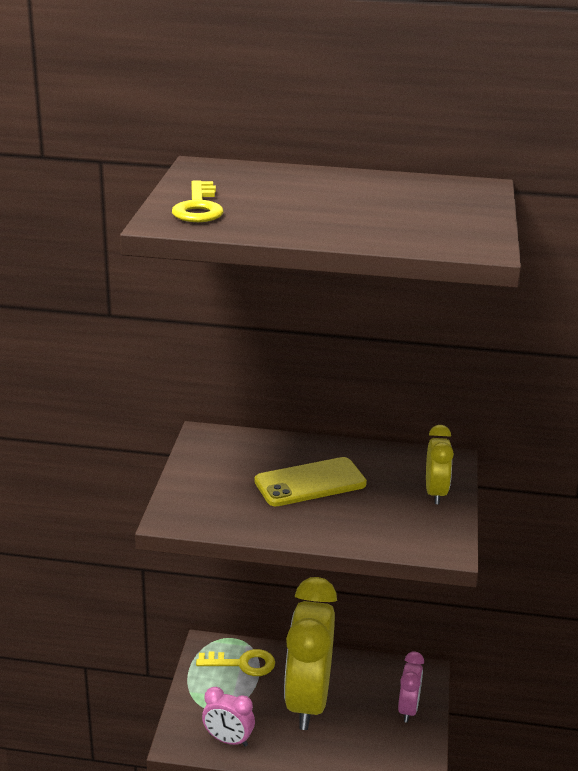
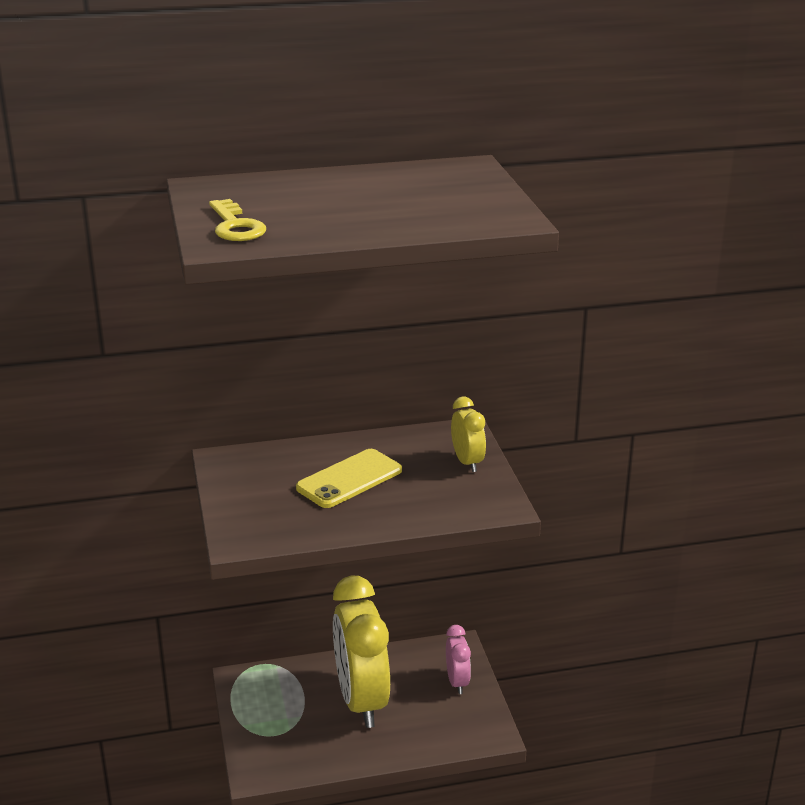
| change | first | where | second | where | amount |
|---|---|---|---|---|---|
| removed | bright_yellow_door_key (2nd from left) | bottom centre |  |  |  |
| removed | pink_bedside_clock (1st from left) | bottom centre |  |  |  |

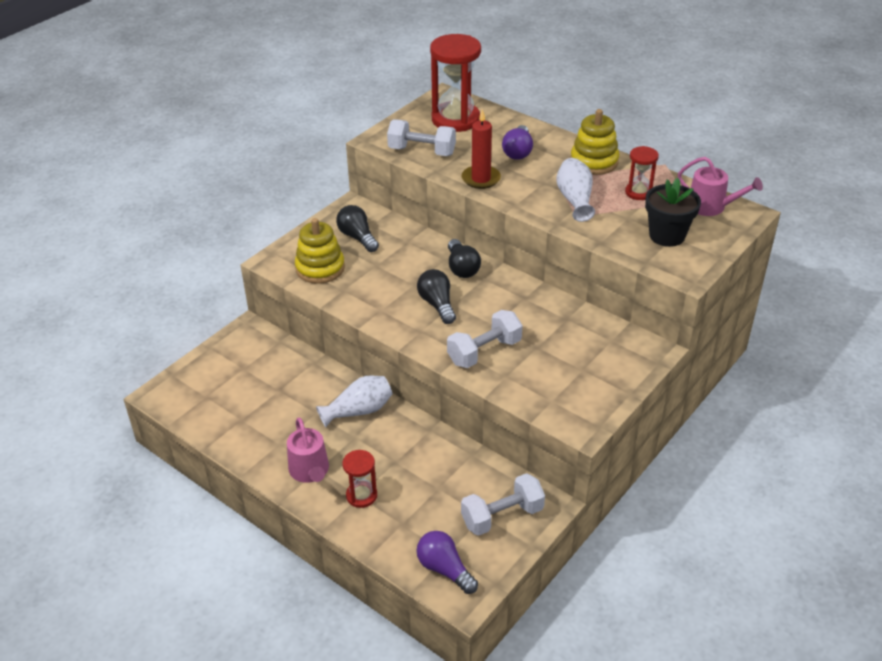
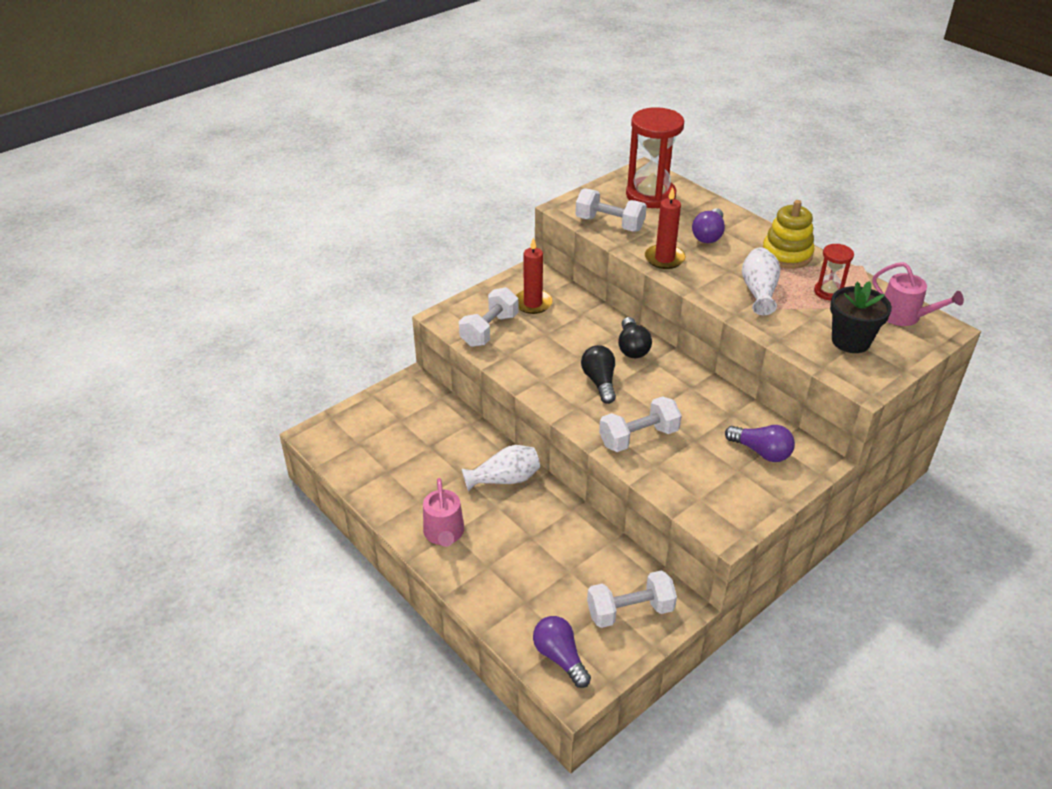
| change | first | where | second | where | amount |
|---|---|---|---|---|---|
| removed | crimson_hourglass (1st from left) | bottom centre |  |  |  |
| added |  |  | royal_purple_light_bulb (3rd from left) | middle right |  |
| replaced | bright_yellow_stacking_rings (1st from left) | centre | pure_white_dumbbell (1st from left) | centre |  |
| replaced | ebony_light_bulb (1st from left) | centre | crimson_wax_candle (1st from left) | centre |  |

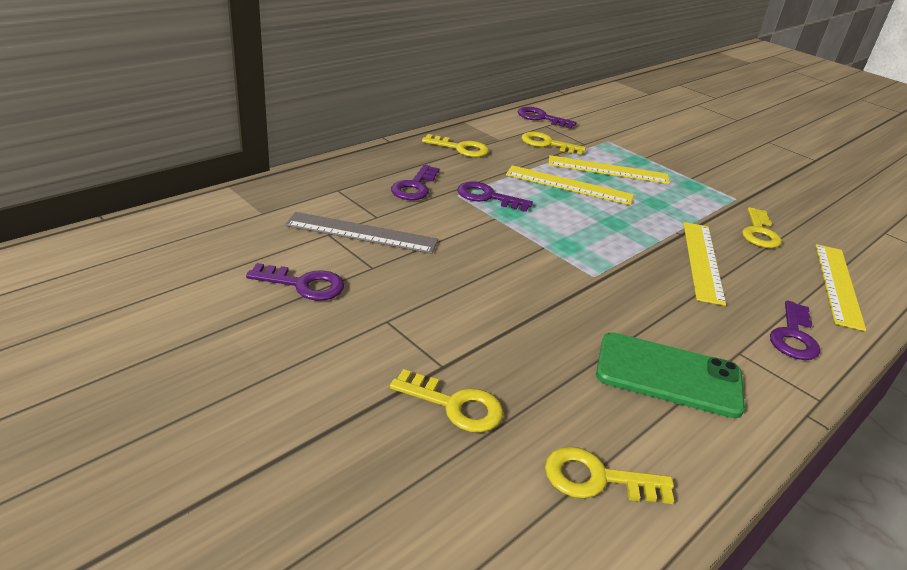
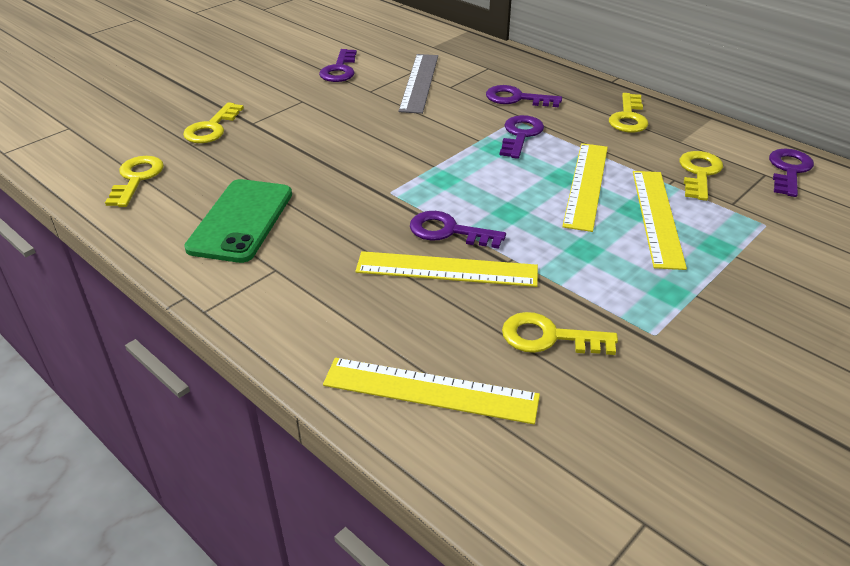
| change | first | where | second | where | amount |
|---|---|---|---|---|---|
| moved | royal_purple_door_key (5th from left in the first image) | middle right | royal_purple_door_key (2nd from left) | centre |  |

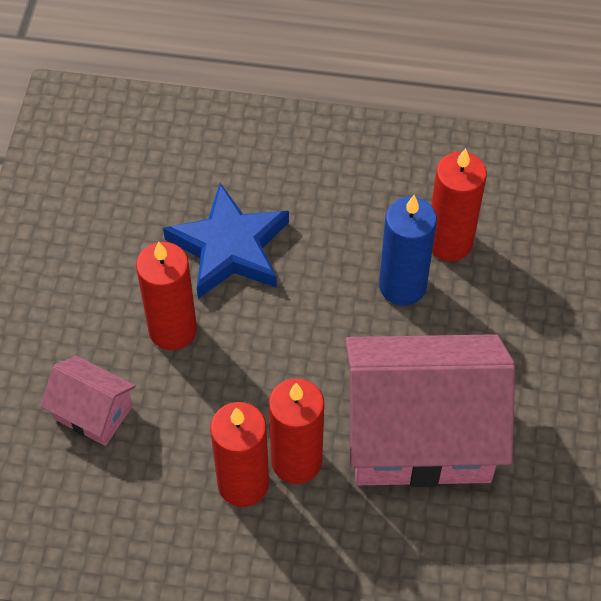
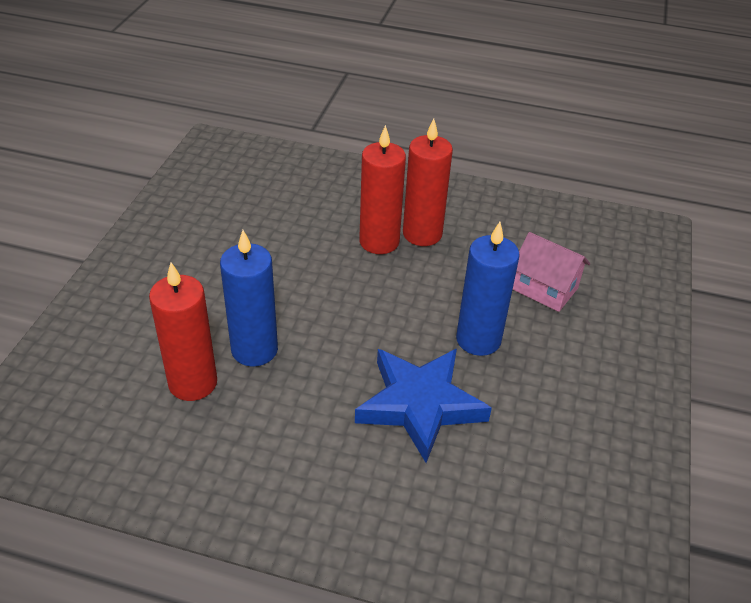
| change | first | where | second | where | amount |
|---|---|---|---|---|---|
| removed | pink_house (2nd from left) | bottom right |  |  |  |
| recoloured | crimson_wax_candle (1st from left) | middle left | royal_blue_wax_candle (2nd from left) | centre |  |

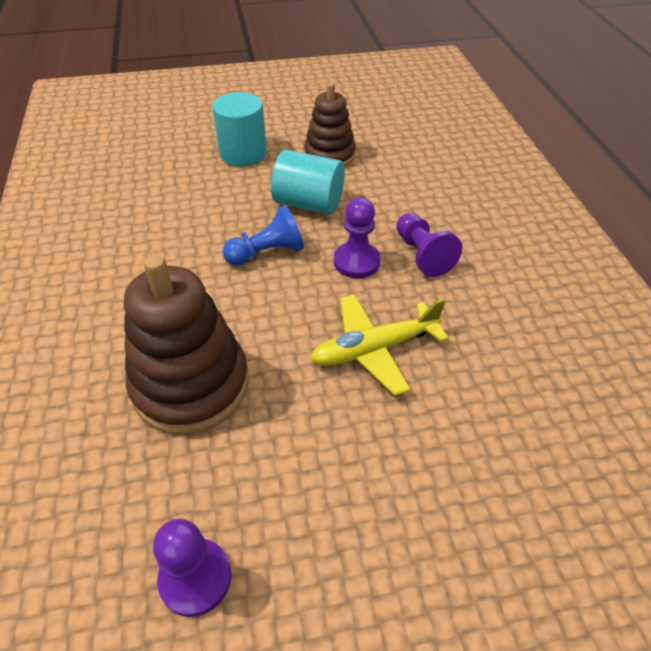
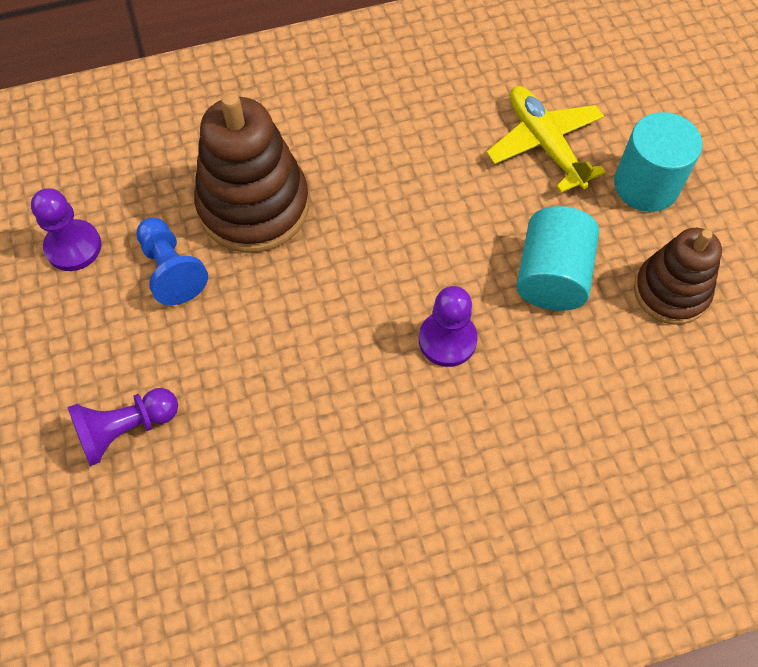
| change | first | where | second | where | amount |
|---|---|---|---|---|---|
| moved | royal_blue_pawn | centre |  | middle left |  |
| moved | bright_yellow_aeroplane | centre |  | top right |  |
| moved | royal_purple_pawn (3rd from left in the first image) | centre | royal_purple_pawn (2nd from left) | middle left |  |

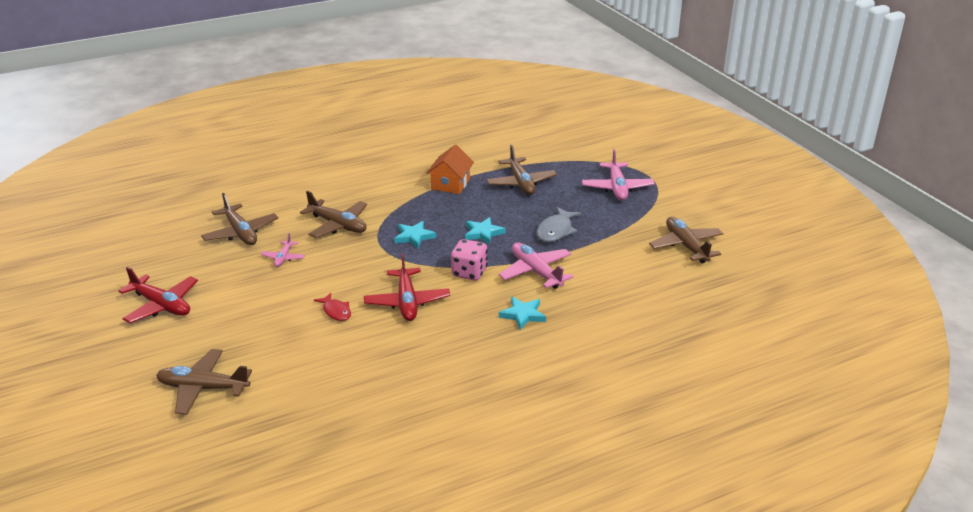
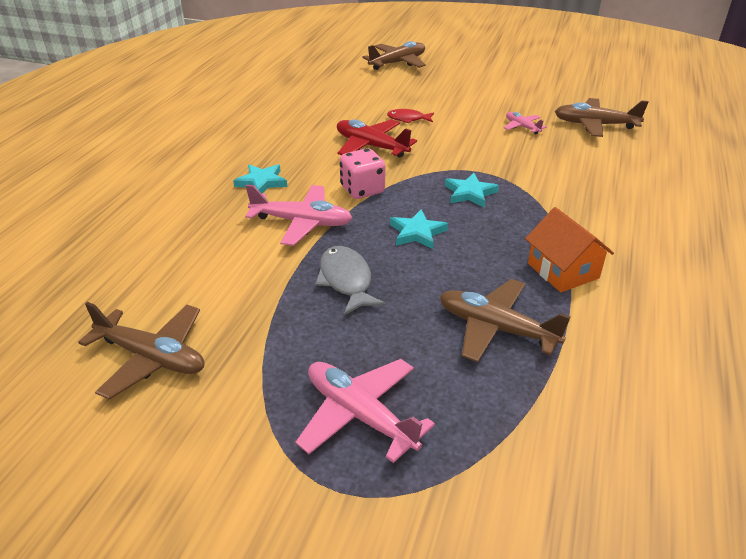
| change | first | where | second | where | amount |
|---|---|---|---|---|---|
| removed | crimson_aeroplane (1st from left) | middle left |  |  |  |
| removed | dark_brown_aeroplane (3rd from left) | centre |  |  |  |

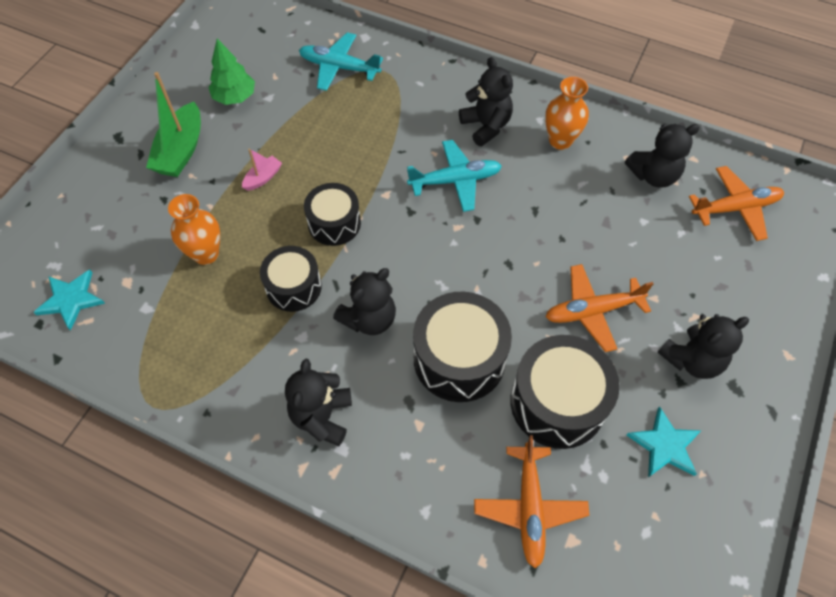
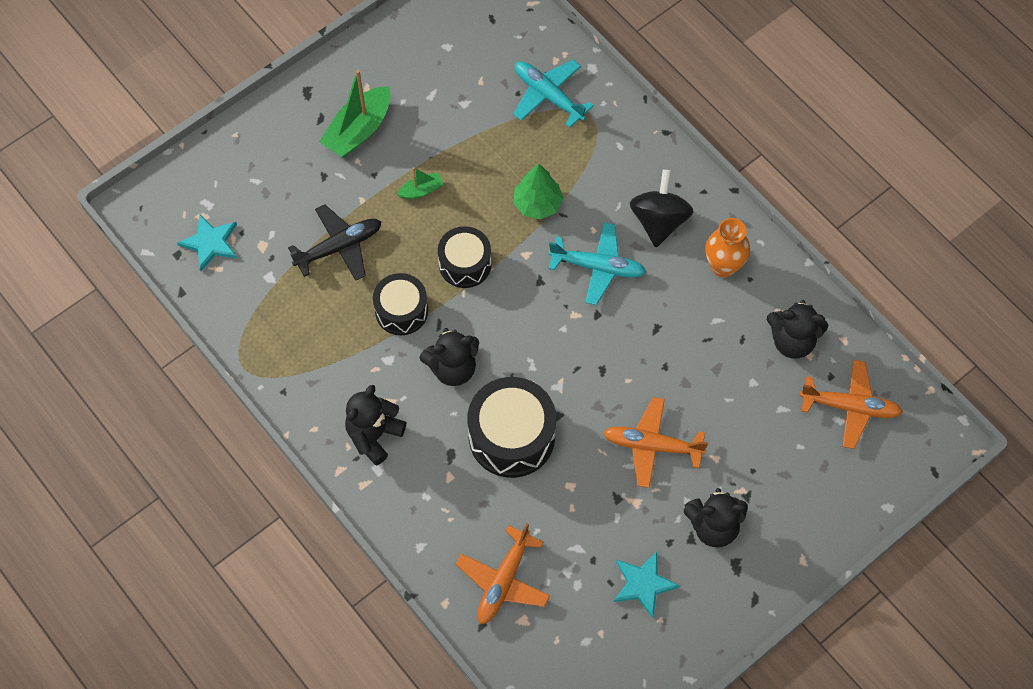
| change | first | where | second | where | amount |
|---|---|---|---|---|---|
| removed | ebony_snare_drum (4th from left) | middle right |  |  |  |
| moved | emerald_fir_tree | top left |  | top centre |  |
| replaced | bright_orange_tall_vase (1st from left) | middle left | ebony_aeroplane | middle left |  |
| replaced | ebony_teddy (3rd from left) | top centre | ebony_toy_top | top centre |  |
| recoloured | pink_sailboat | top left | emerald_sailboat (2nd from left) | top centre |  |

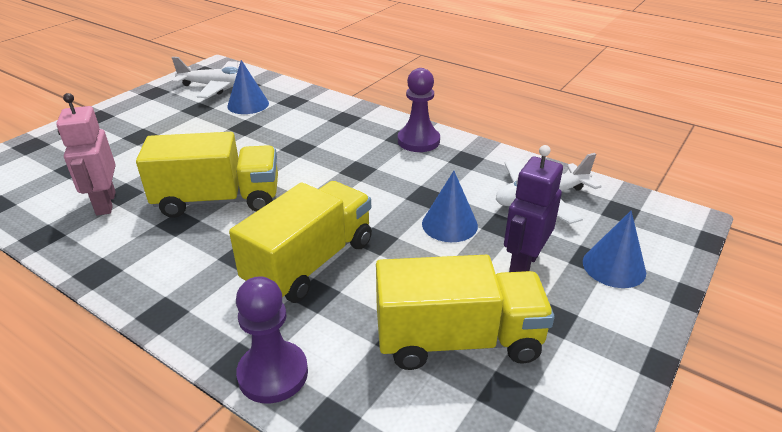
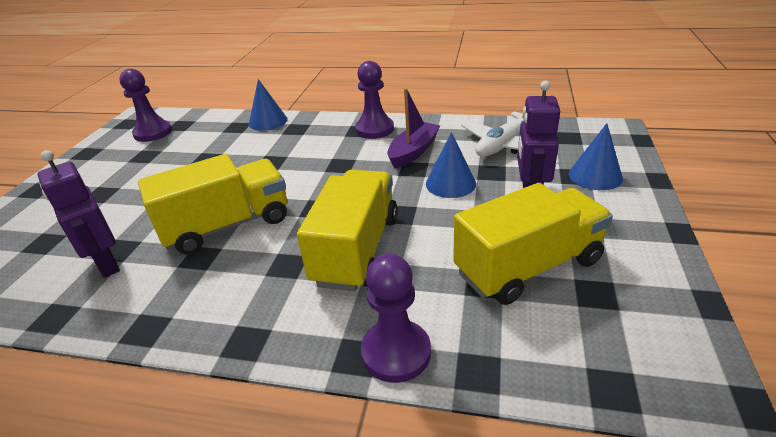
| change | first | where | second | where | amount |
|---|---|---|---|---|---|
| added |  |  | royal_purple_sailboat | top centre |  |
| moved | royal_blue_cone (1st from left) | top left |  | top centre |  |
| replaced | pure_white_aeroplane (1st from left) | top left | royal_purple_pawn (1st from left) | top left |  |
| recoloured | pink_robot | middle left | royal_purple_robot (1st from left) | middle left |  |

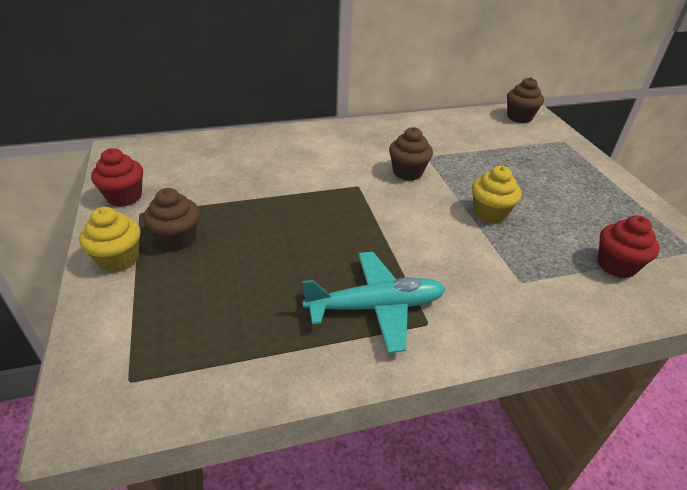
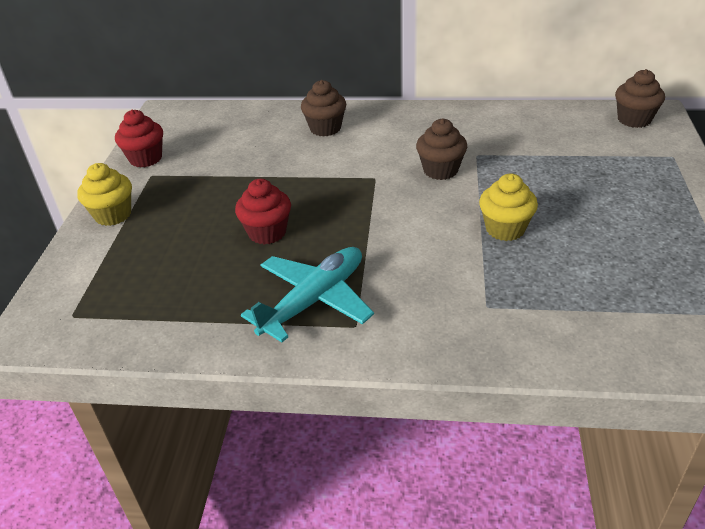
| change | first | where | second | where | amount |
|---|---|---|---|---|---|
| moved | dark_brown_muffin (1st from left) | middle left |  | top centre |  |
| moved | crimson_muffin (2nd from left) | middle right |  | centre |  |
| turned | teal_aeroplane | centre |  | centre | 60 degrees counterclockwise |

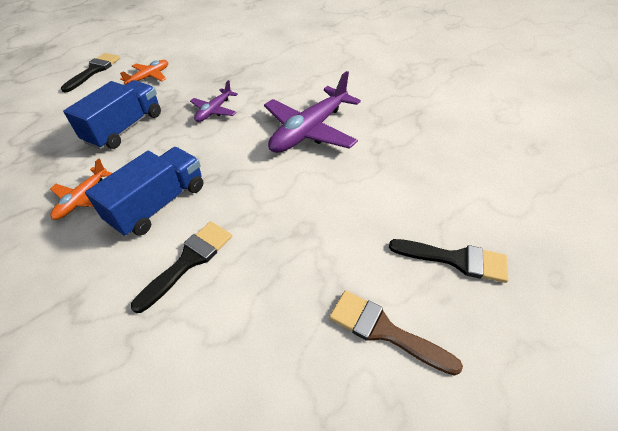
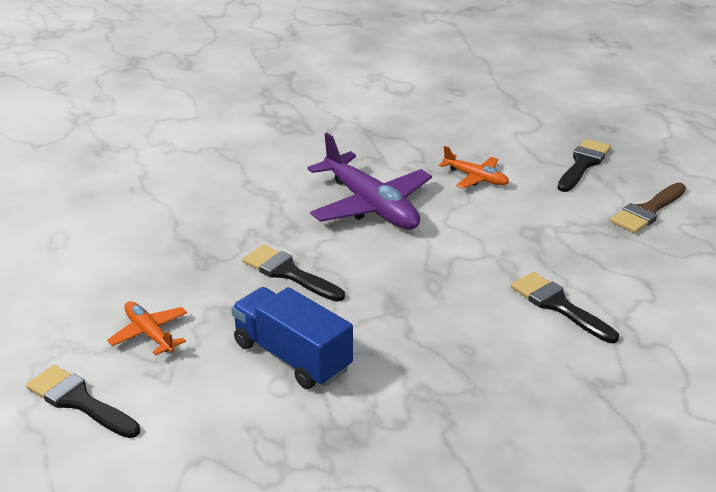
| change | first | where | second | where | amount |
|---|---|---|---|---|---|
| removed | royal_blue_lorry (2nd from left) | middle left |  |  |  |
| moved | bright_orange_aeroplane (1st from left in the first image) | middle left | bright_orange_aeroplane (2nd from left) | centre |  |
| replaced | royal_purple_aeroplane (1st from left) | top centre | ebony_brush (2nd from left) | centre |  |

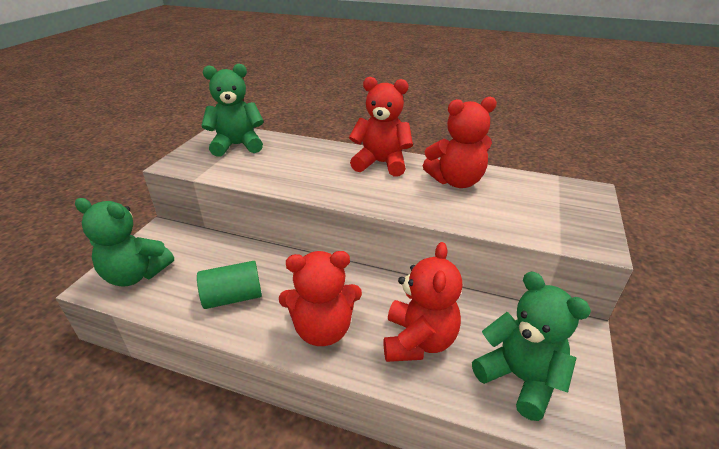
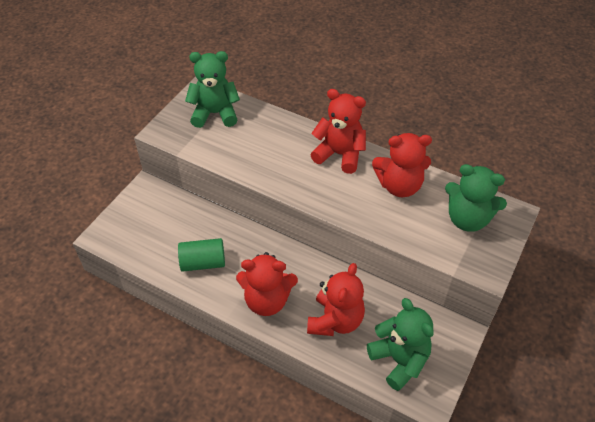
| change | first | where | second | where | amount |
|---|---|---|---|---|---|
| moved | emerald_teddy (1st from left in the first image) | middle left | emerald_teddy (3rd from left) | middle right |  |

